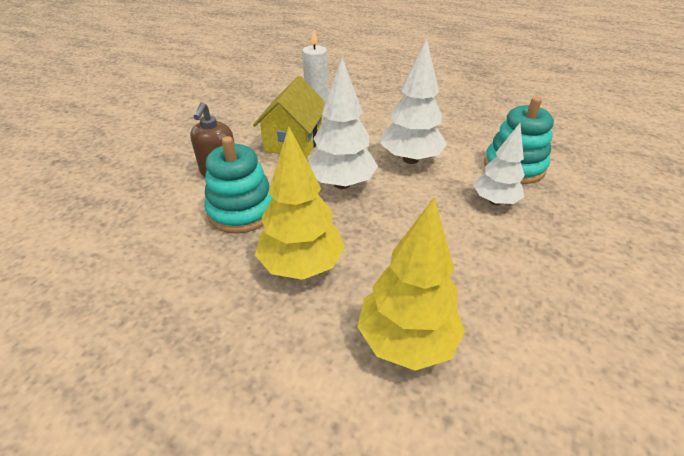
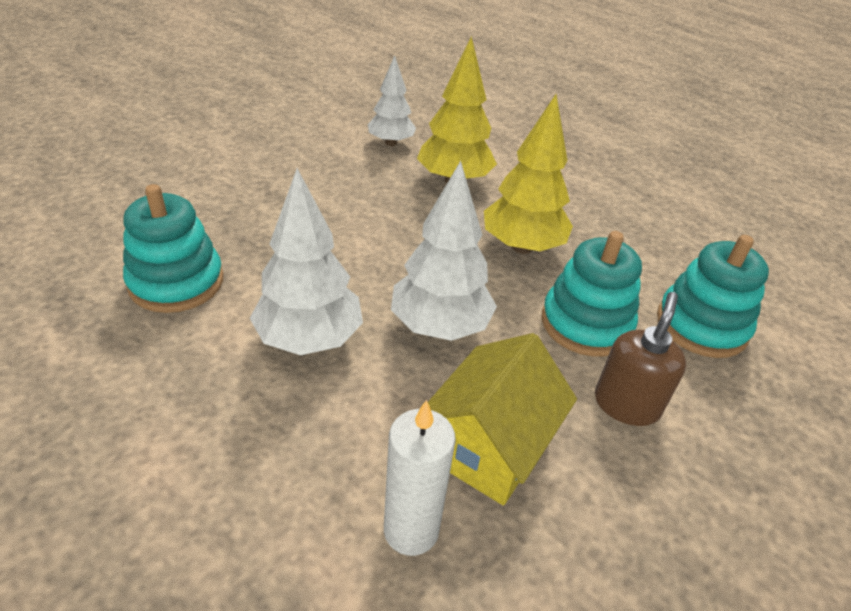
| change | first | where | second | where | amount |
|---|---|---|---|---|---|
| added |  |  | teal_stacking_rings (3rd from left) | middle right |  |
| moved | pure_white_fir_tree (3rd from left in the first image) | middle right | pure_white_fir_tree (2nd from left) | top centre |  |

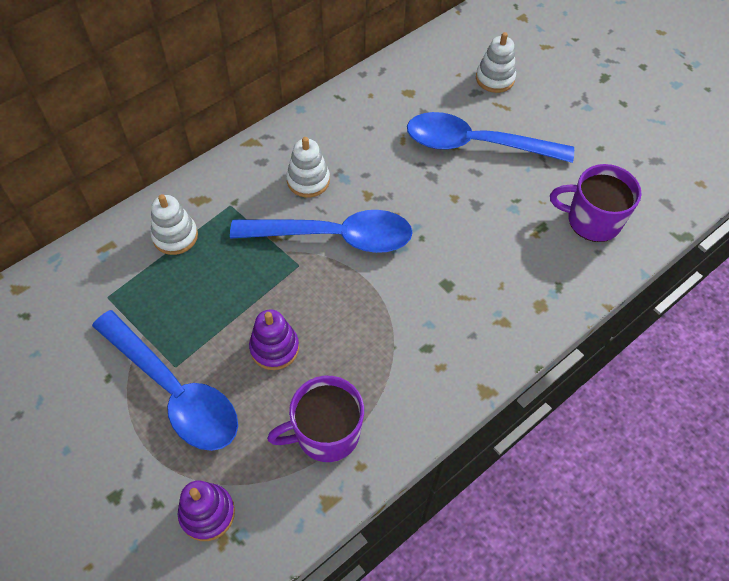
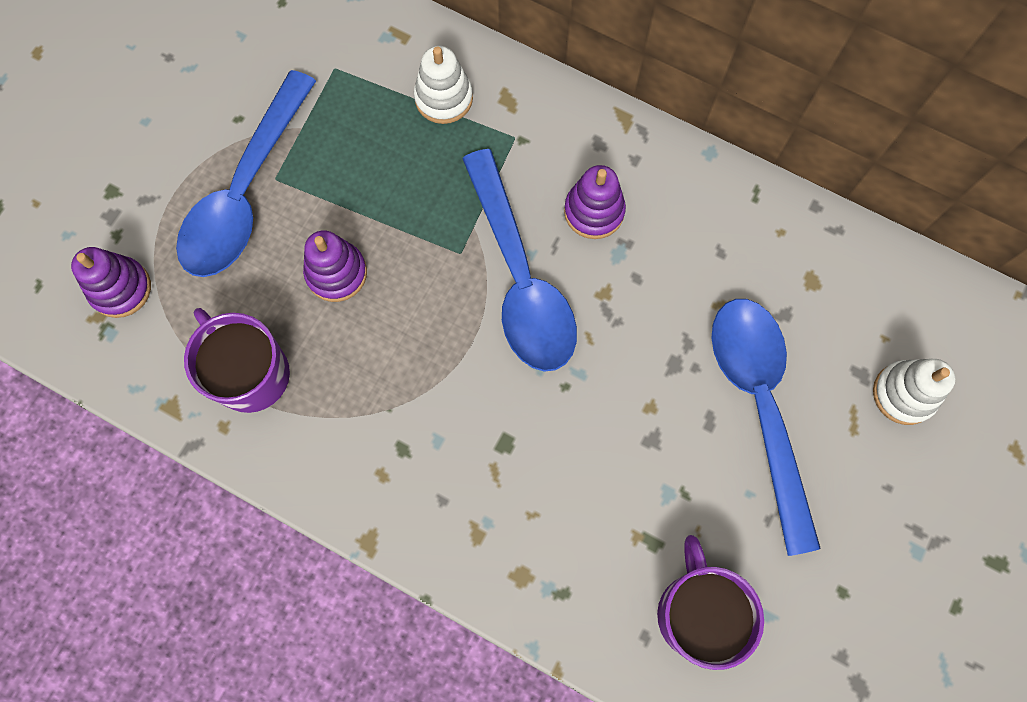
| change | first | where | second | where | amount |
|---|---|---|---|---|---|
| recoloured | pure_white_stacking_rings (2nd from left) | top centre | royal_purple_stacking_rings (3rd from left) | top centre |  |

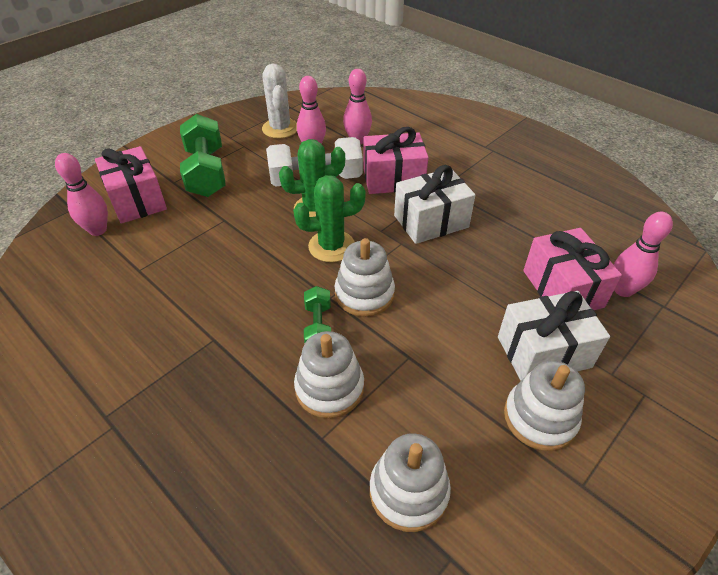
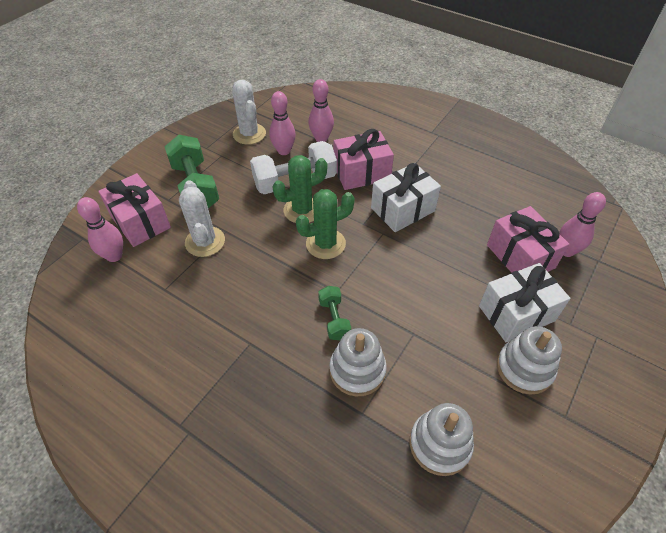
| change | first | where | second | where | amount |
|---|---|---|---|---|---|
| removed | pure_white_stacking_rings (2nd from left) | centre |  |  |  |
| added |  |  | pure_white_cactus (1st from left) | middle left |  |

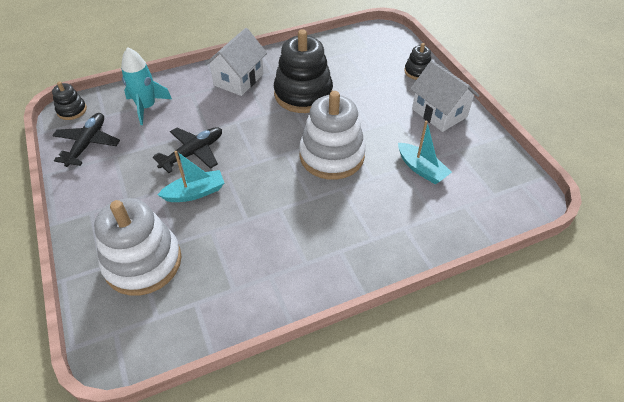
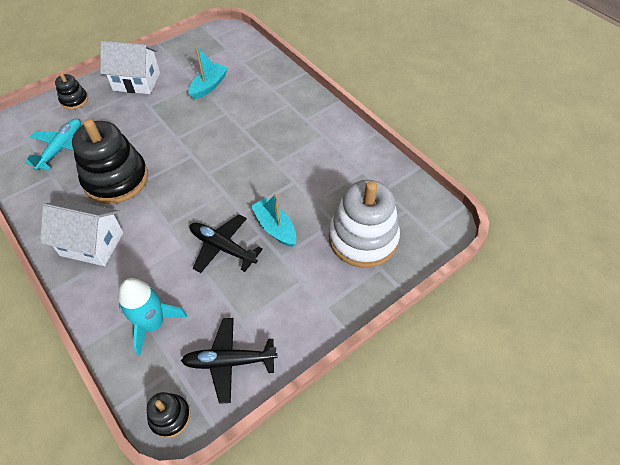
| change | first | where | second | where | amount |
|---|---|---|---|---|---|
| removed | pure_white_stacking_rings (2nd from left) | centre |  |  |  |
| added |  |  | teal_aeroplane | top left |  |
| turned | pure_white_house (2nd from left) | top right |  | top left | 60 degrees clockwise |

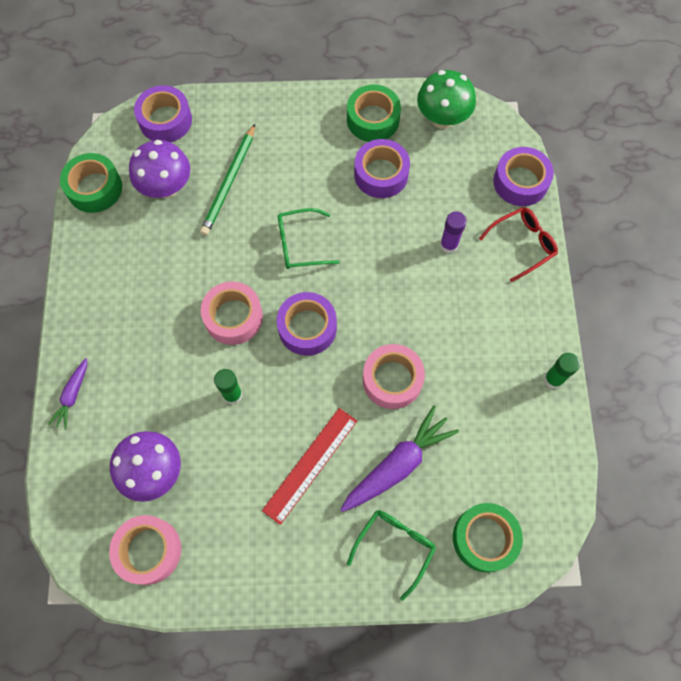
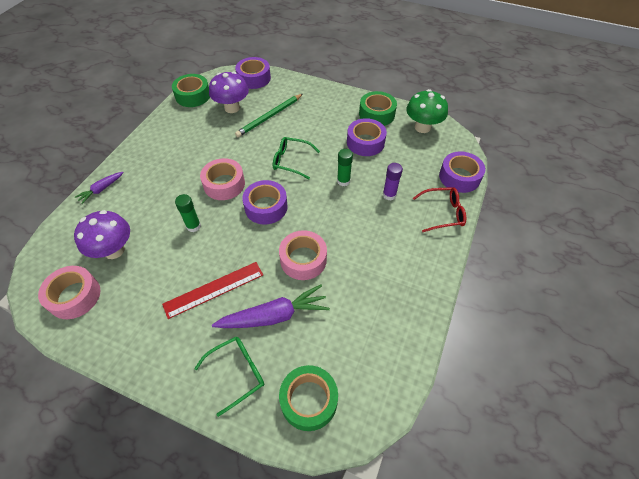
| change | first | where | second | where | amount |
|---|---|---|---|---|---|
| moved | emerald_glue (2nd from left) | middle right |  | centre |  |

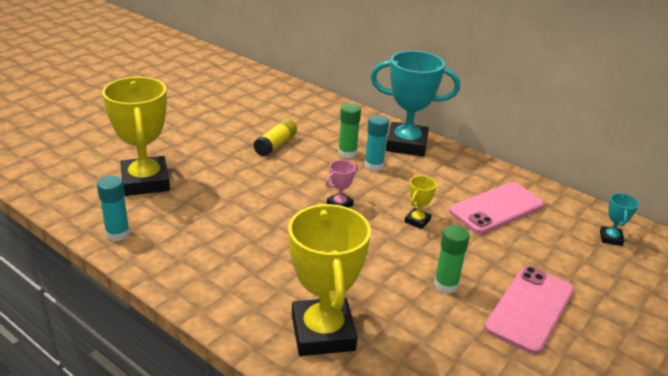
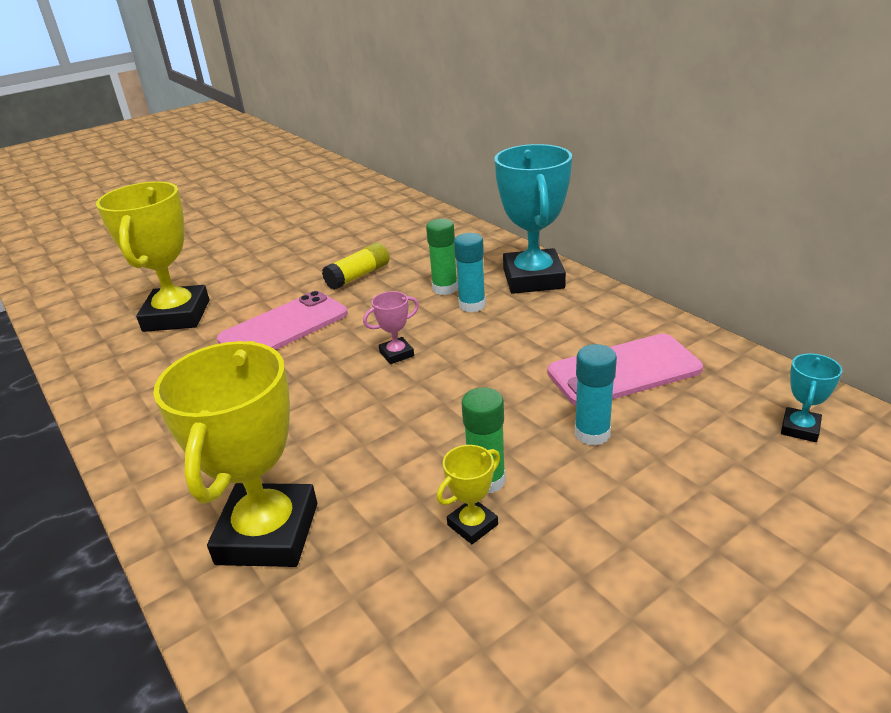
| change | first | where | second | where | amount |
|---|---|---|---|---|---|
| moved | teal_glue (1st from left in the first image) | middle left | teal_glue (2nd from left) | middle right |  |
| moved | bright_yellow_award_cup (3rd from left) | centre |  | bottom centre |  |
| moved | pink_phone (2nd from left in the first image) | bottom right | pink_phone (1st from left) | middle left |  |
| turned | teal_award_cup (1st from left) | top centre |  | top centre | 60 degrees clockwise |

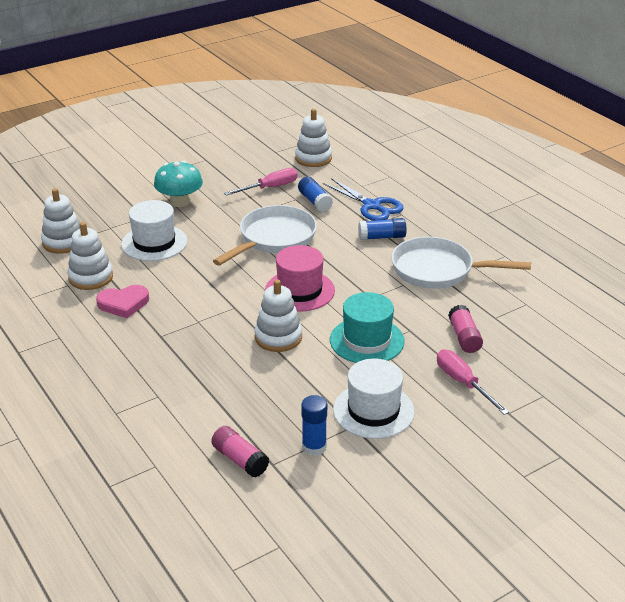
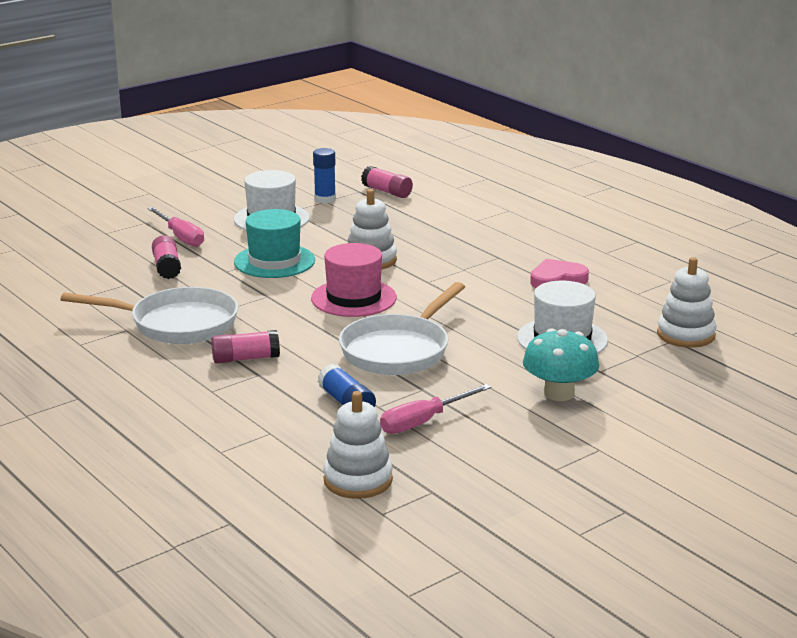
| change | first | where | second | where | amount |
|---|---|---|---|---|---|
| removed | pure_white_stacking_rings (2nd from left) | middle left |  |  |  |
| removed | royal_blue_scissors | top centre |  |  |  |
| recoloured | royal_blue_glue (3rd from left) | centre | pink_glue (2nd from left) | middle left |  |

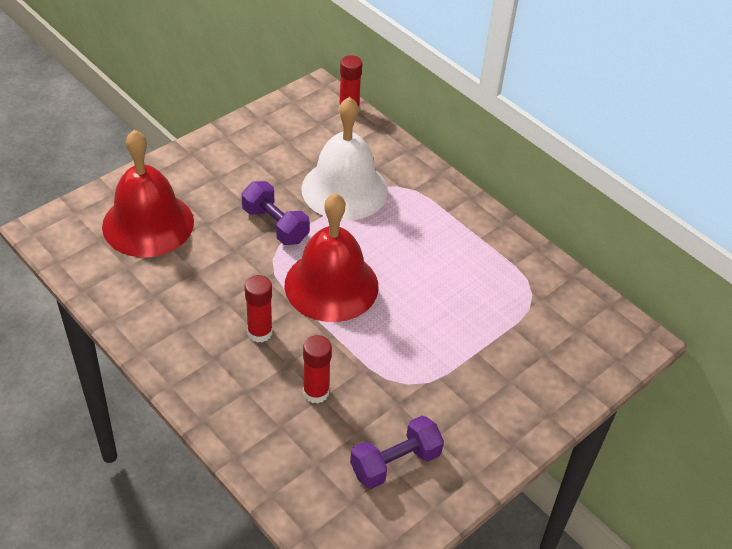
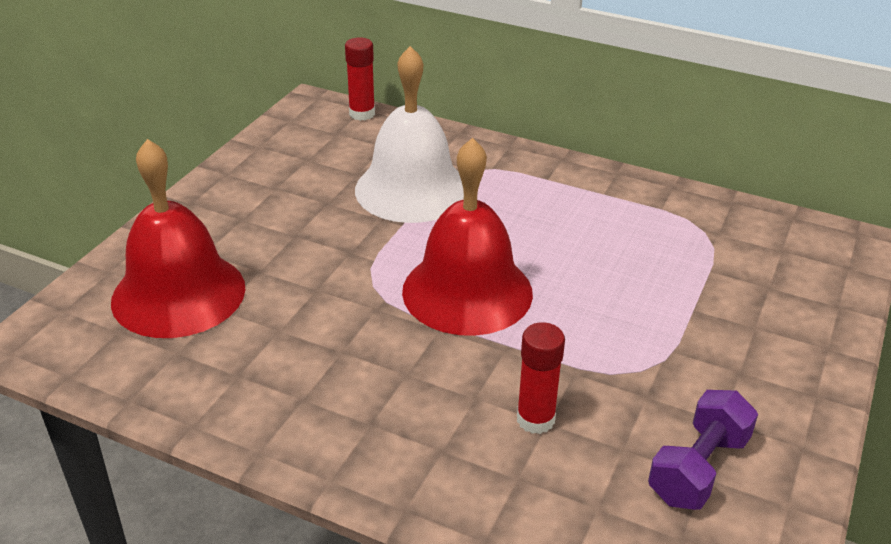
| change | first | where | second | where | amount |
|---|---|---|---|---|---|
| removed | royal_purple_dumbbell (1st from left) | centre |  |  |  |
| removed | crimson_glue (1st from left) | centre |  |  |  |

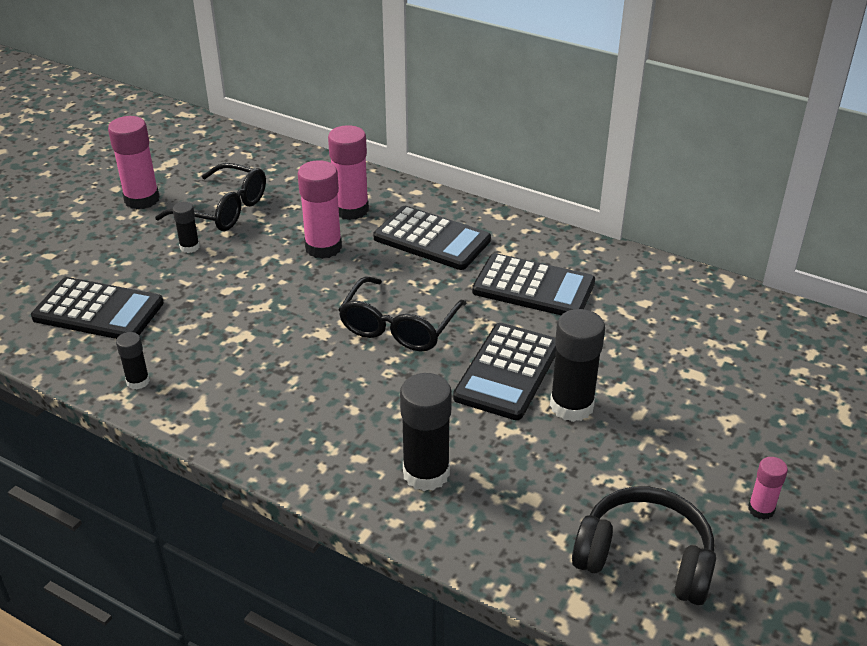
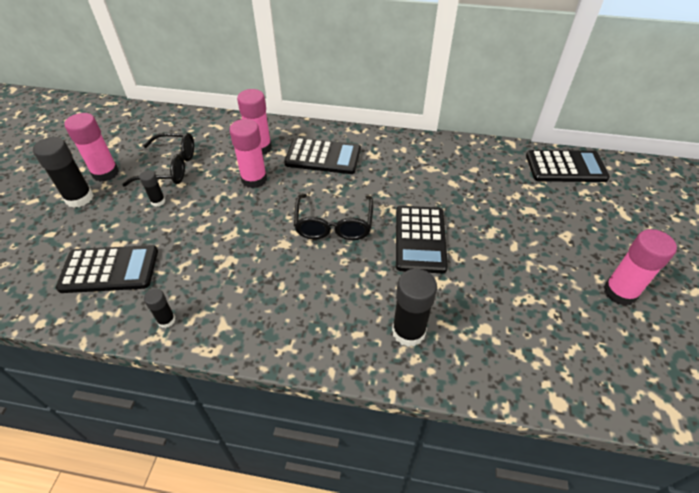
| change | first | where | second | where | amount |
|---|---|---|---|---|---|
| removed | ebony_over-ear_headphones | bottom right |  |  |  |
| moved | ebony_calculator (4th from left) | centre |  | middle right |  |
| moved | ebony_glue (4th from left in the first image) | centre | ebony_glue (1st from left) | middle left |  |
| resized | pink_glue (4th from left) | bottom right |  | middle right | x1.88 |

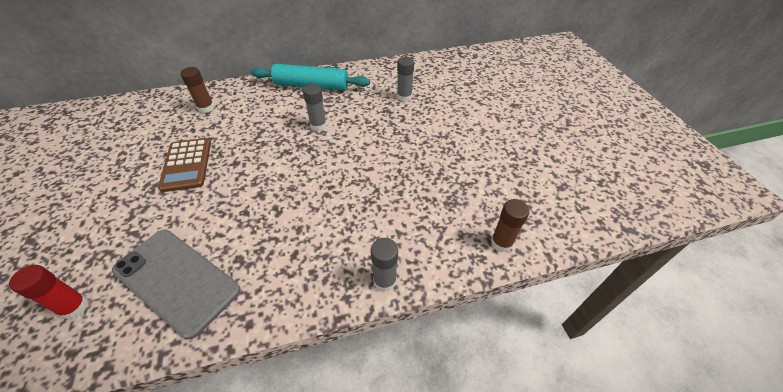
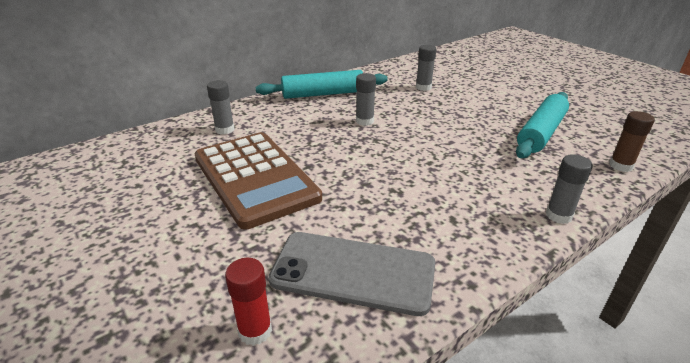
| change | first | where | second | where | amount |
|---|---|---|---|---|---|
| added |  |  | teal_dough_roller (2nd from left) | middle right |  |
| recoloured | dark_brown_glue (1st from left) | top left | grey_glue (1st from left) | top left |  |
| resized | dark_brown_calculator | middle left |  | centre | x1.71 |

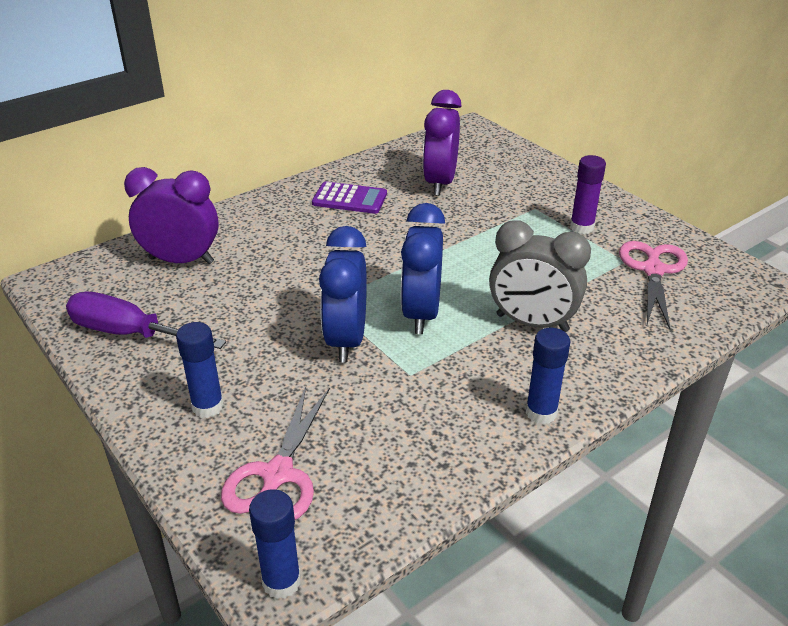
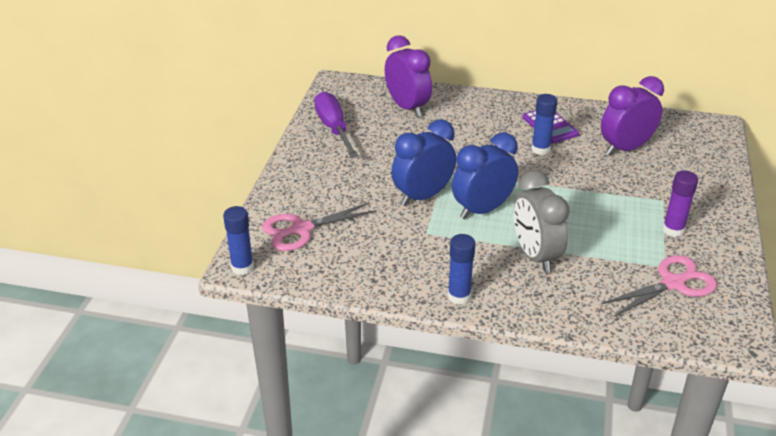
| change | first | where | second | where | amount |
|---|---|---|---|---|---|
| moved | royal_blue_glue (1st from left in the first image) | middle left | royal_blue_glue (3rd from left) | top right |  |

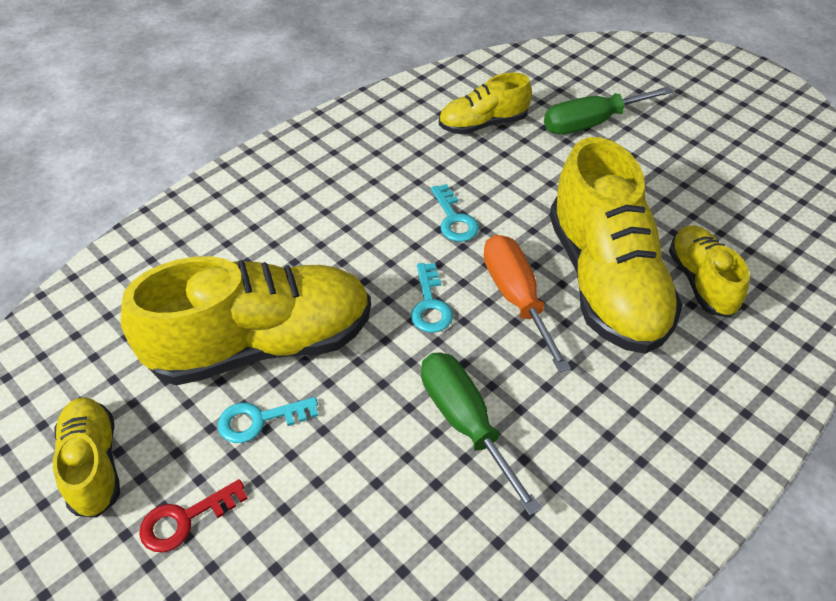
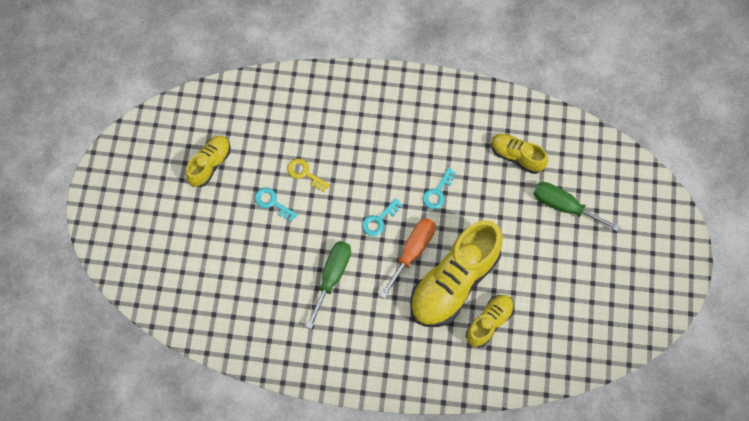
| change | first | where | second | where | amount |
|---|---|---|---|---|---|
| removed | crimson_door_key | bottom left |  |  |  |
| replaced | bright_yellow_sneaker (2nd from left) | middle left | bright_yellow_door_key | centre |  |

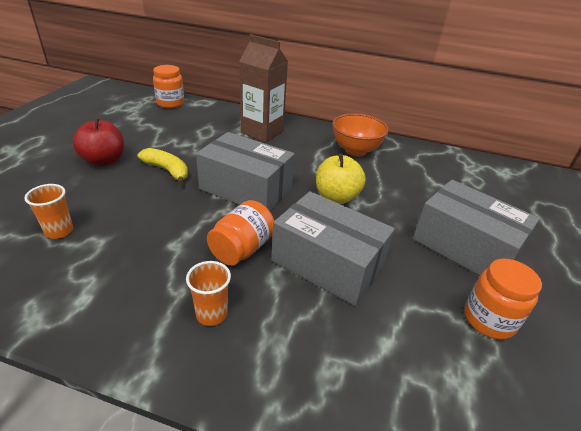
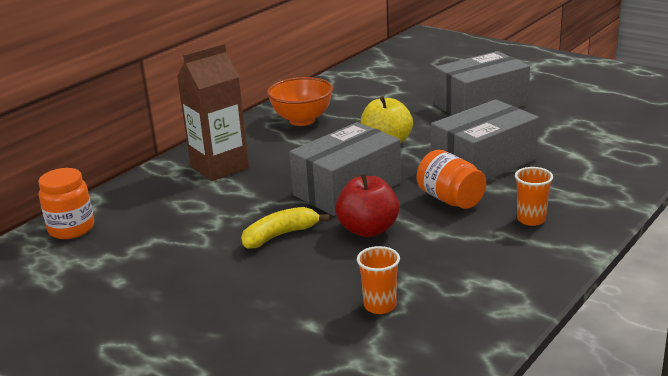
| change | first | where | second | where | amount |
|---|---|---|---|---|---|
| removed | bright_orange_jam_jar (3rd from left) | bottom right |  |  |  |
| moved | crimson_apple | top left |  | centre |  |

